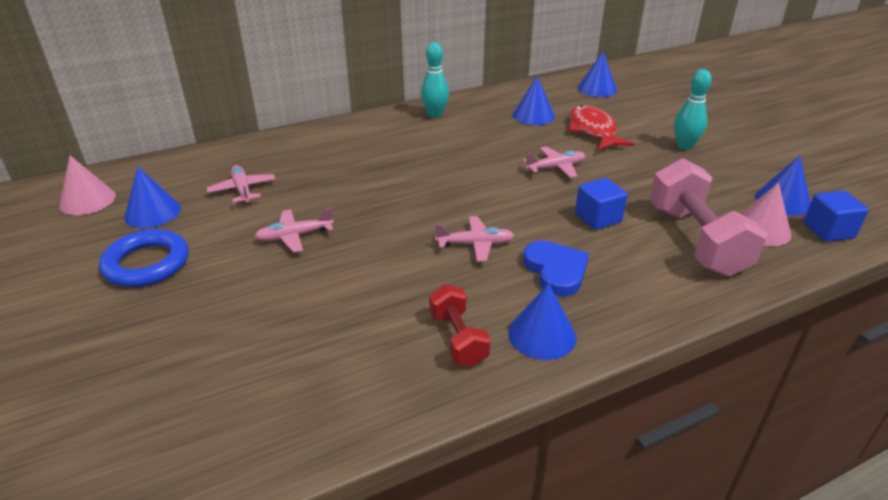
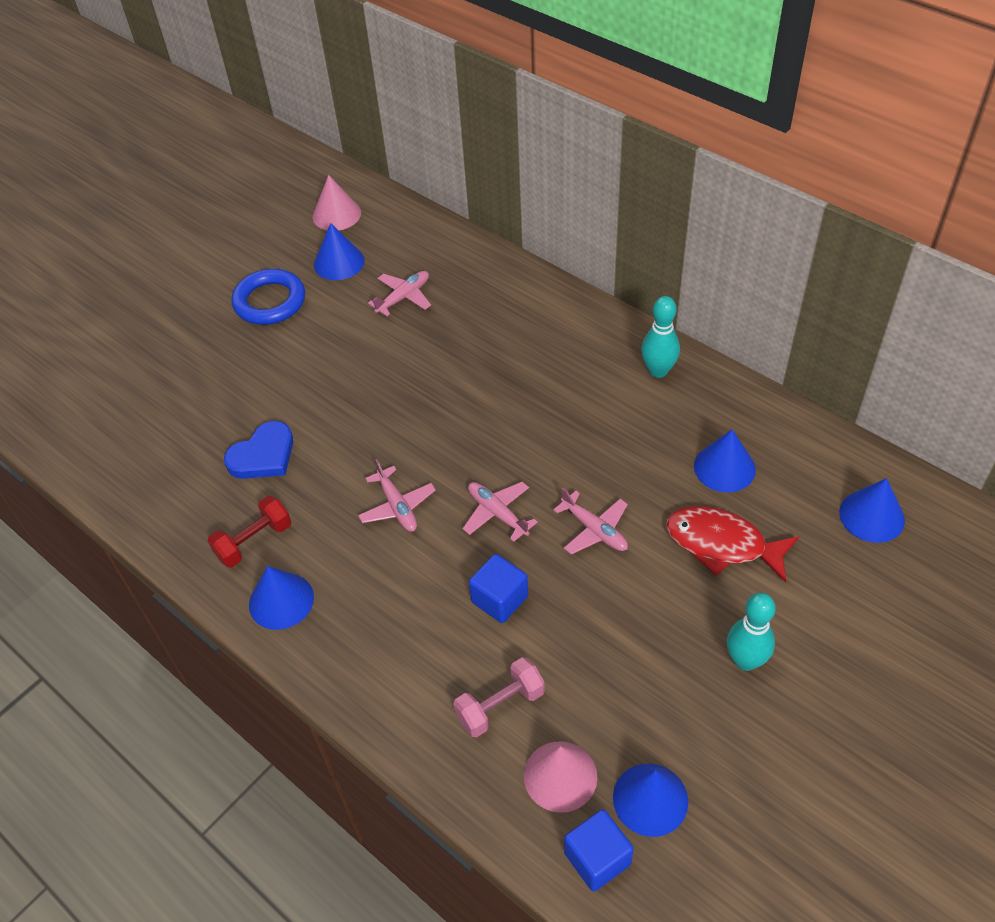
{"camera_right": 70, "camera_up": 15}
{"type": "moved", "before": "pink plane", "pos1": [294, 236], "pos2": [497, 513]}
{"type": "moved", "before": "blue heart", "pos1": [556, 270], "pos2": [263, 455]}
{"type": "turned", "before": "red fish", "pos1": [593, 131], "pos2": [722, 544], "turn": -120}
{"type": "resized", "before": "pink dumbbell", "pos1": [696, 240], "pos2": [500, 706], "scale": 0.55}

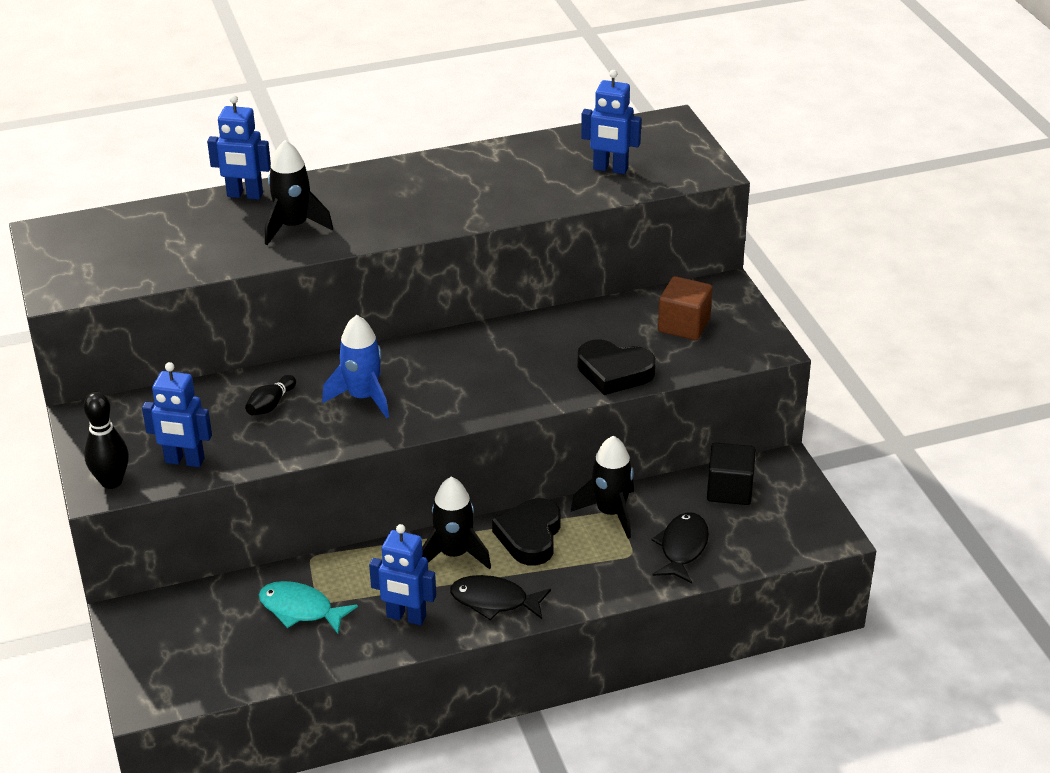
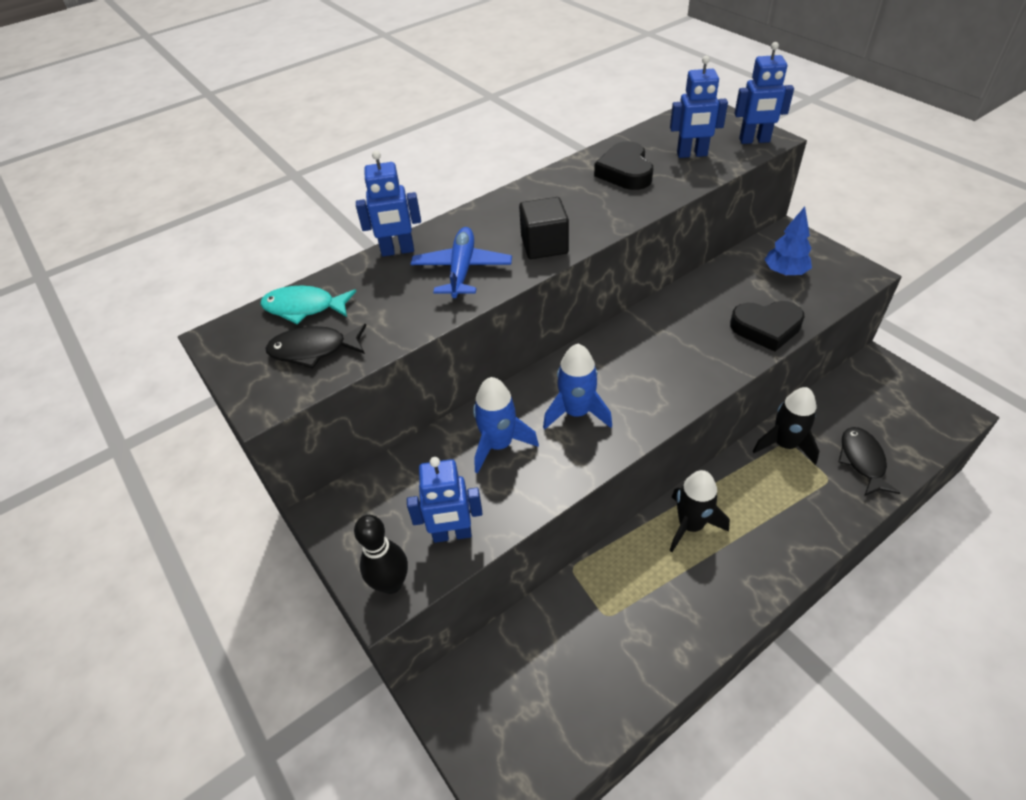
{"camera_right": -15, "camera_up": 10}
{"type": "replaced", "before": "black bowling pin", "after": "blue rocket", "pos1": [271, 405], "pos2": [499, 445]}
{"type": "moved", "before": "turquoise fish", "pos1": [300, 609], "pos2": [304, 307]}
{"type": "replaced", "before": "black rocket", "after": "blue plane", "pos1": [293, 226], "pos2": [462, 269]}
{"type": "moved", "before": "blue robot", "pos1": [406, 617], "pos2": [754, 140]}
{"type": "moved", "before": "black fish", "pos1": [494, 601], "pos2": [313, 350]}
{"type": "moved", "before": "black heart", "pos1": [530, 536], "pos2": [625, 172]}
{"type": "replaced", "before": "brown cube", "after": "blue tree", "pos1": [684, 325], "pos2": [785, 272]}
{"type": "moved", "before": "black cube", "pos1": [729, 490], "pos2": [544, 245]}

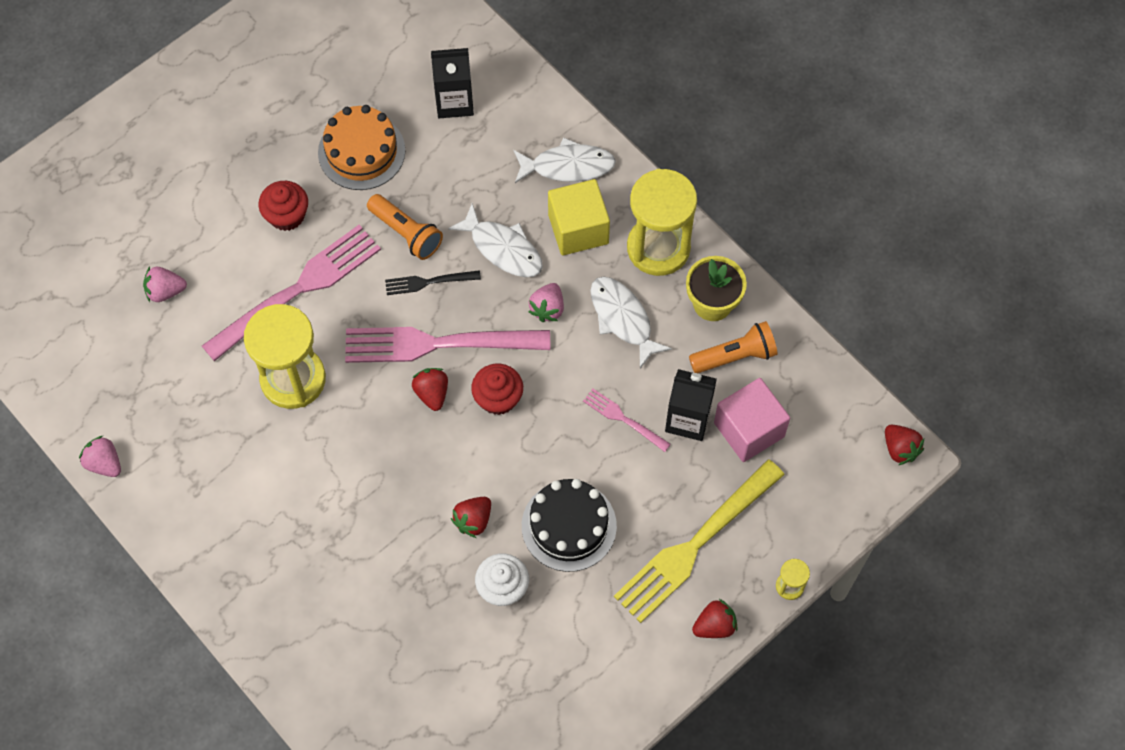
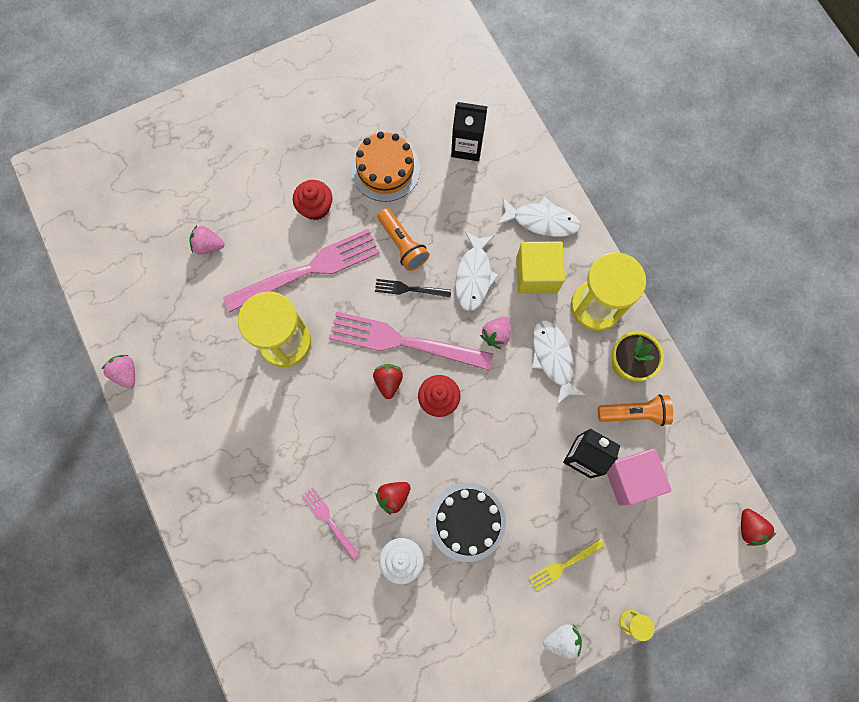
{"camera_right": 15, "camera_up": 10}
{"type": "turned", "before": "white fish", "pos1": [503, 248], "pos2": [474, 276], "turn": 45}
{"type": "moved", "before": "pink fork", "pos1": [623, 419], "pos2": [329, 521]}
{"type": "resized", "before": "yellow fork", "pos1": [696, 544], "pos2": [564, 565], "scale": 0.47}
{"type": "recoloured", "before": "red strawberry", "after": "white strawberry", "pos1": [714, 626], "pos2": [562, 639]}

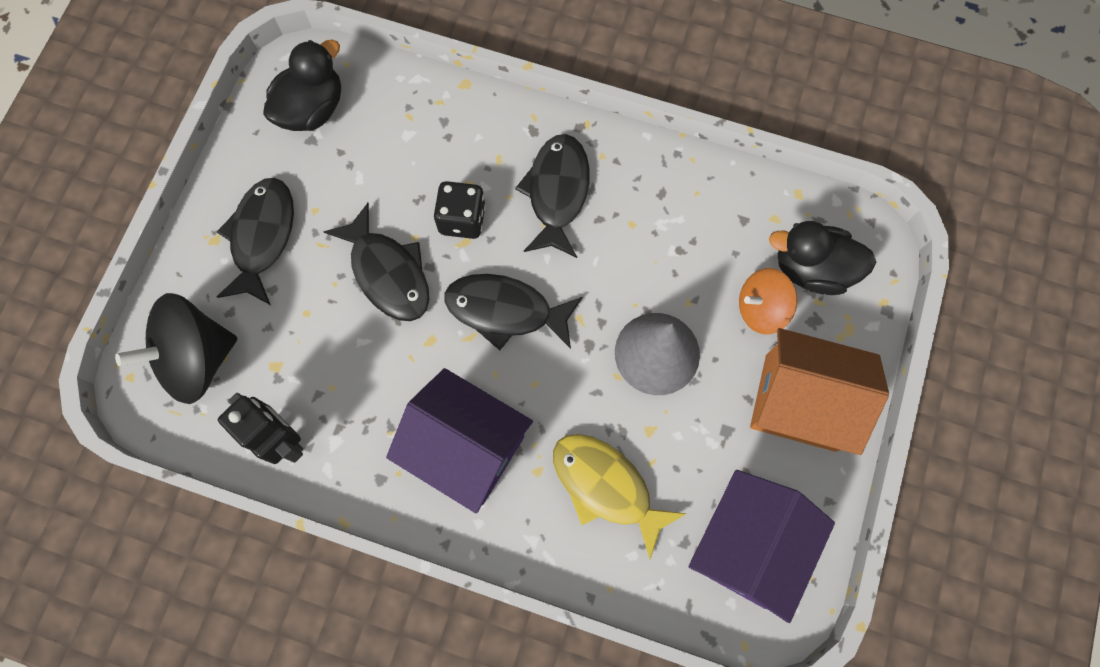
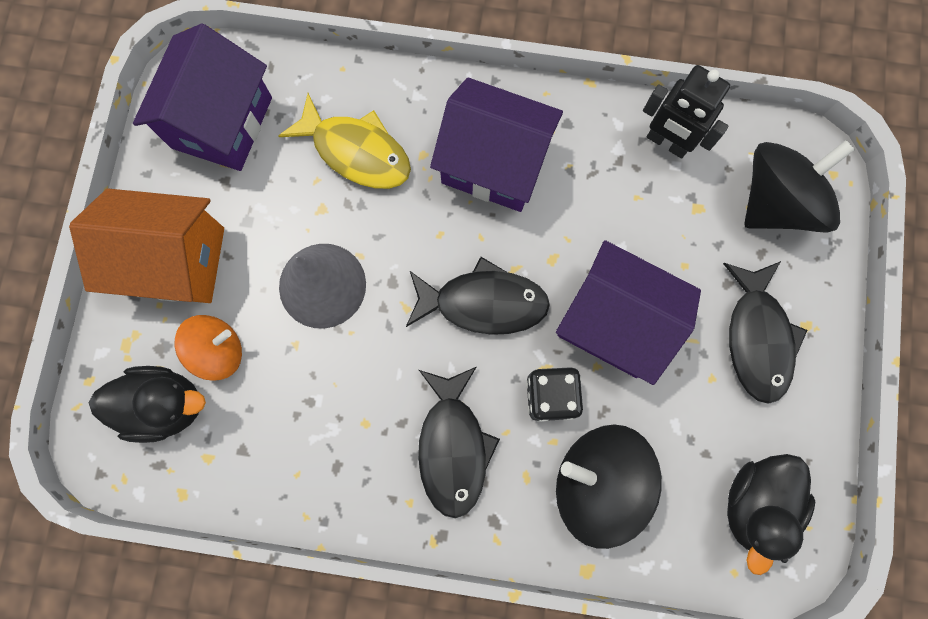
{"camera_right": 170, "camera_up": 5}
{"type": "replaced", "before": "black fish", "after": "purple house", "pos1": [388, 273], "pos2": [614, 322]}
{"type": "added", "after": "black spinning top", "pos2": [597, 481]}

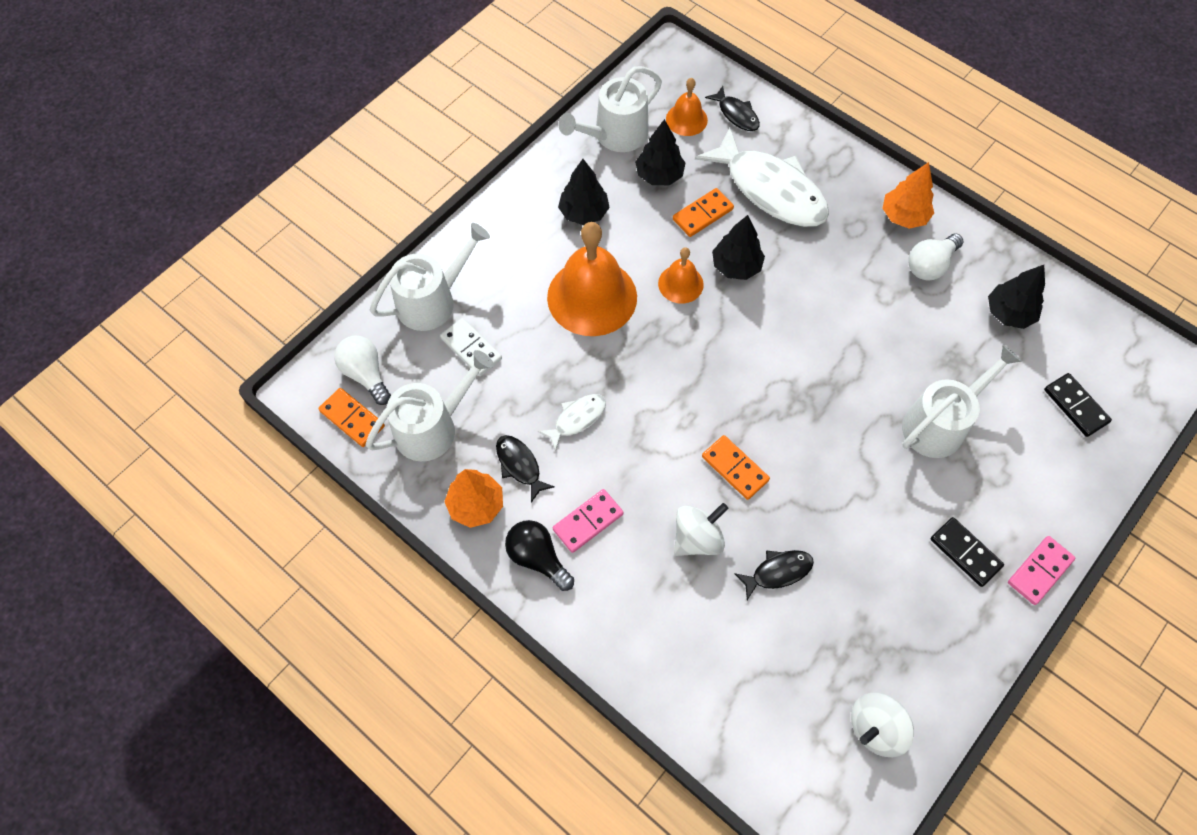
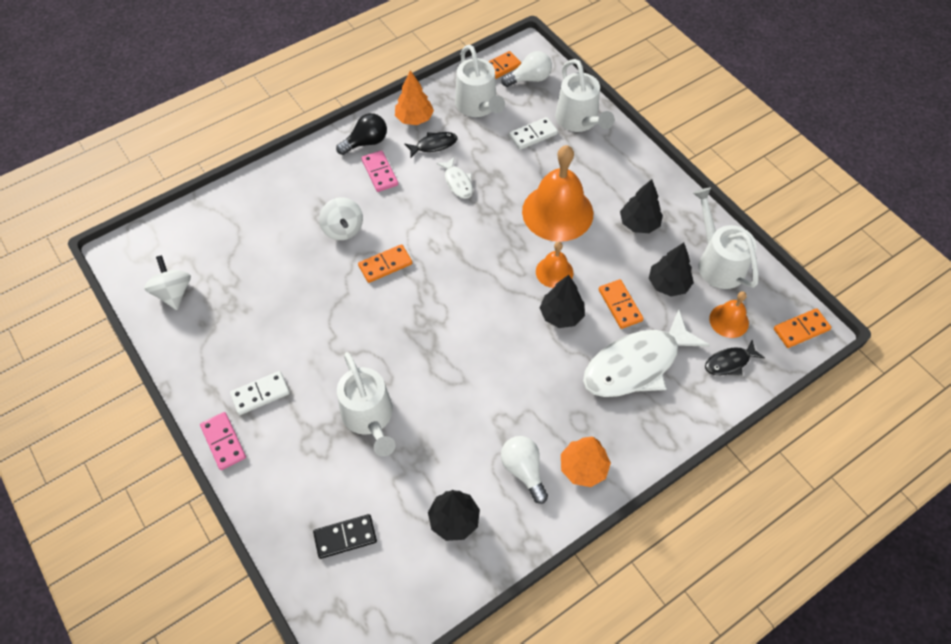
{"camera_right": 105, "camera_up": -5}
{"type": "removed", "before": "black fish", "pos1": [778, 572]}
{"type": "recoloured", "before": "black domino", "after": "white domino", "pos1": [965, 553], "pos2": [260, 394]}
{"type": "added", "after": "orange domino", "pos2": [801, 329]}

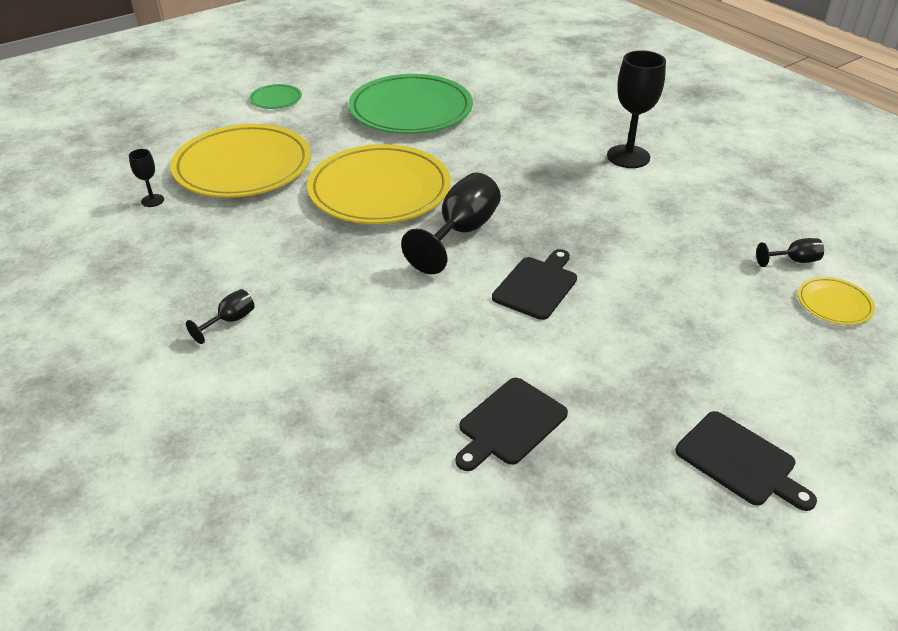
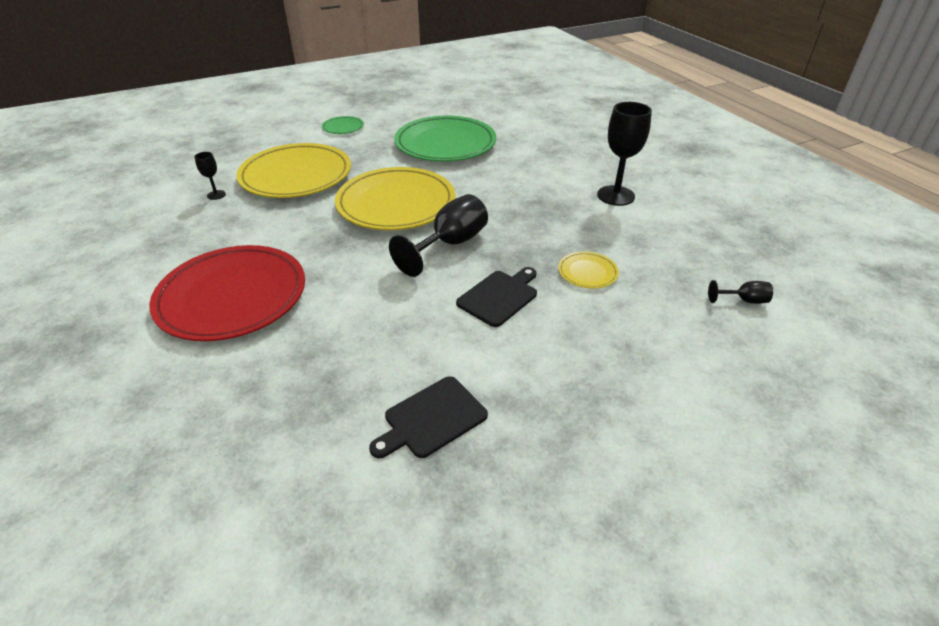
{"camera_right": 10, "camera_up": 0}
{"type": "replaced", "before": "black goblet", "after": "red plate", "pos1": [230, 321], "pos2": [232, 296]}
{"type": "removed", "before": "black cutting board", "pos1": [740, 461]}
{"type": "moved", "before": "yellow plate", "pos1": [834, 304], "pos2": [587, 272]}

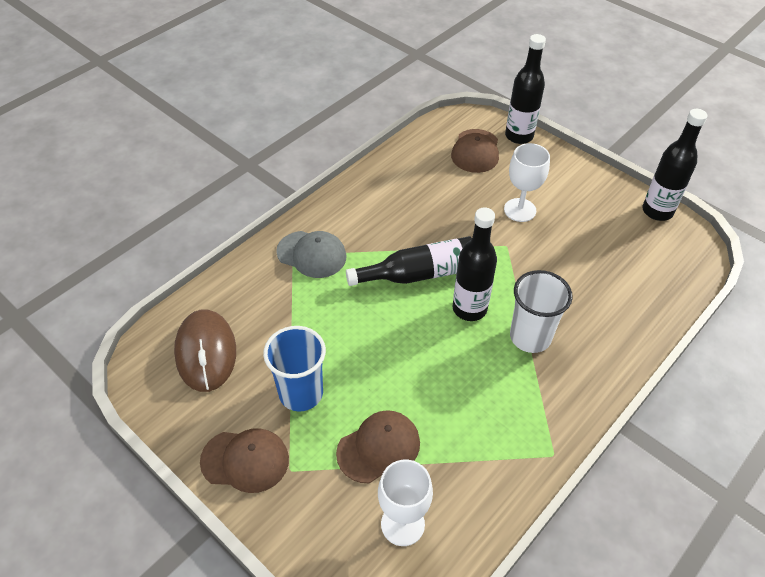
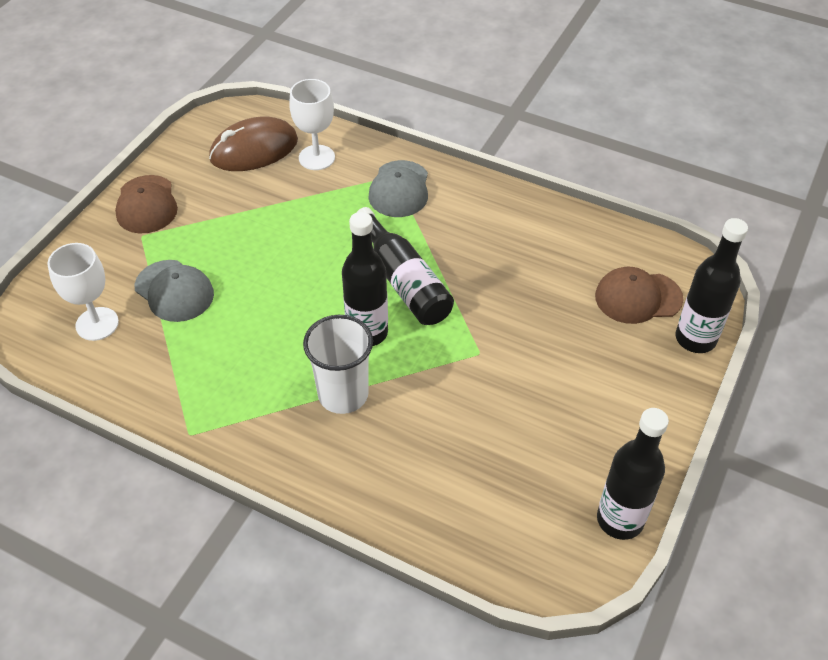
{"camera_right": 75, "camera_up": 0}
{"type": "removed", "before": "blue cup", "pos1": [301, 393]}
{"type": "recoloured", "before": "brown cap", "after": "grey cap", "pos1": [379, 447], "pos2": [174, 291]}
{"type": "moved", "before": "white goblet", "pos1": [520, 210], "pos2": [316, 157]}

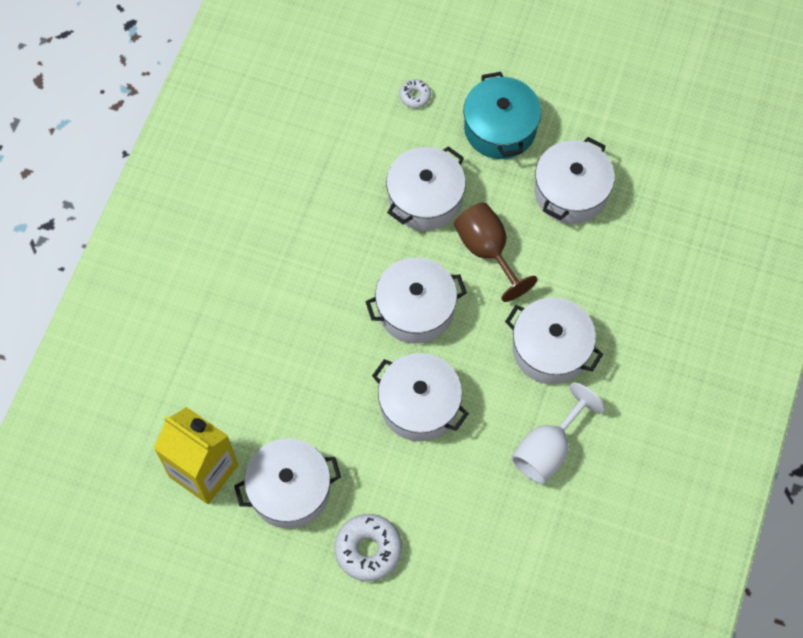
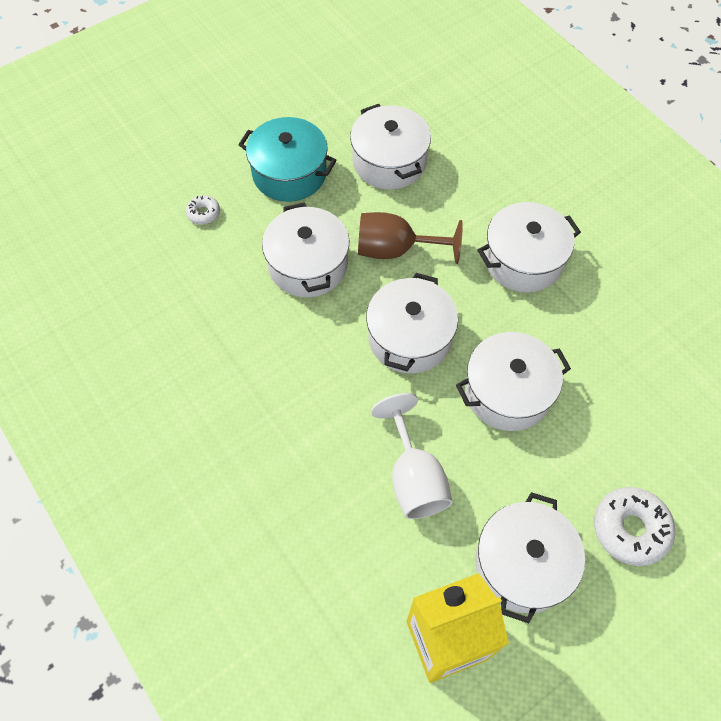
{"camera_right": -55, "camera_up": -5}
{"type": "moved", "before": "white goblet", "pos1": [548, 449], "pos2": [413, 477]}

